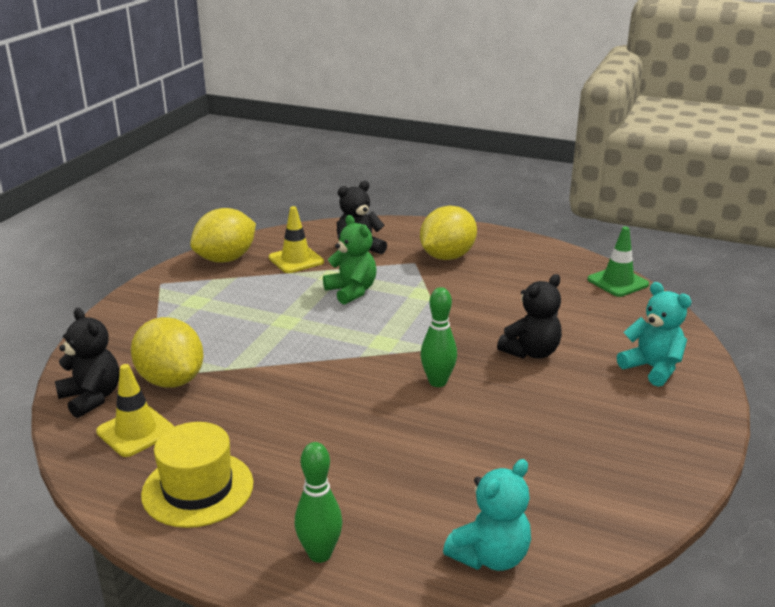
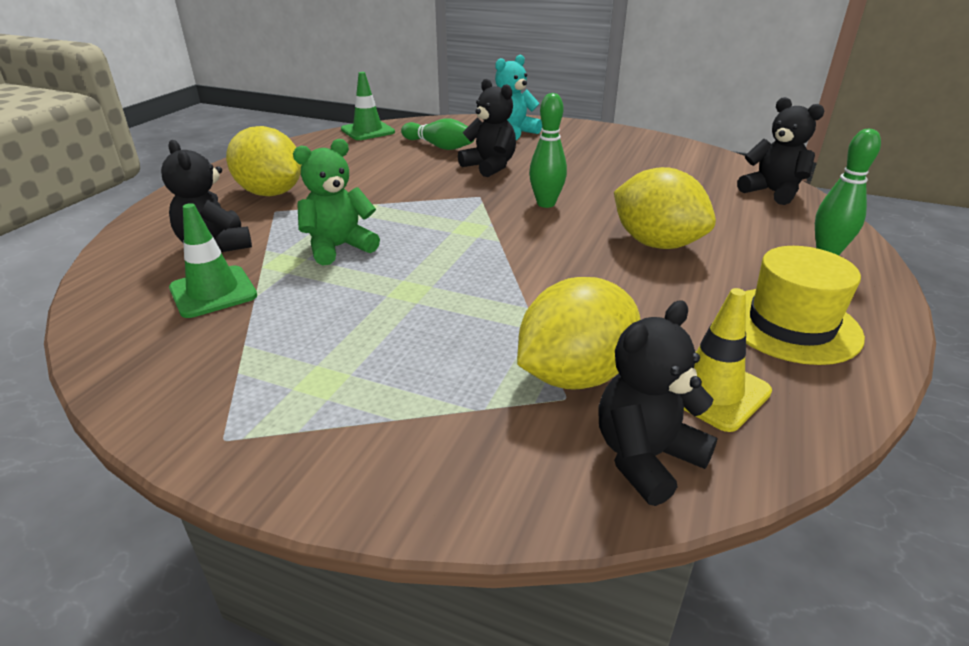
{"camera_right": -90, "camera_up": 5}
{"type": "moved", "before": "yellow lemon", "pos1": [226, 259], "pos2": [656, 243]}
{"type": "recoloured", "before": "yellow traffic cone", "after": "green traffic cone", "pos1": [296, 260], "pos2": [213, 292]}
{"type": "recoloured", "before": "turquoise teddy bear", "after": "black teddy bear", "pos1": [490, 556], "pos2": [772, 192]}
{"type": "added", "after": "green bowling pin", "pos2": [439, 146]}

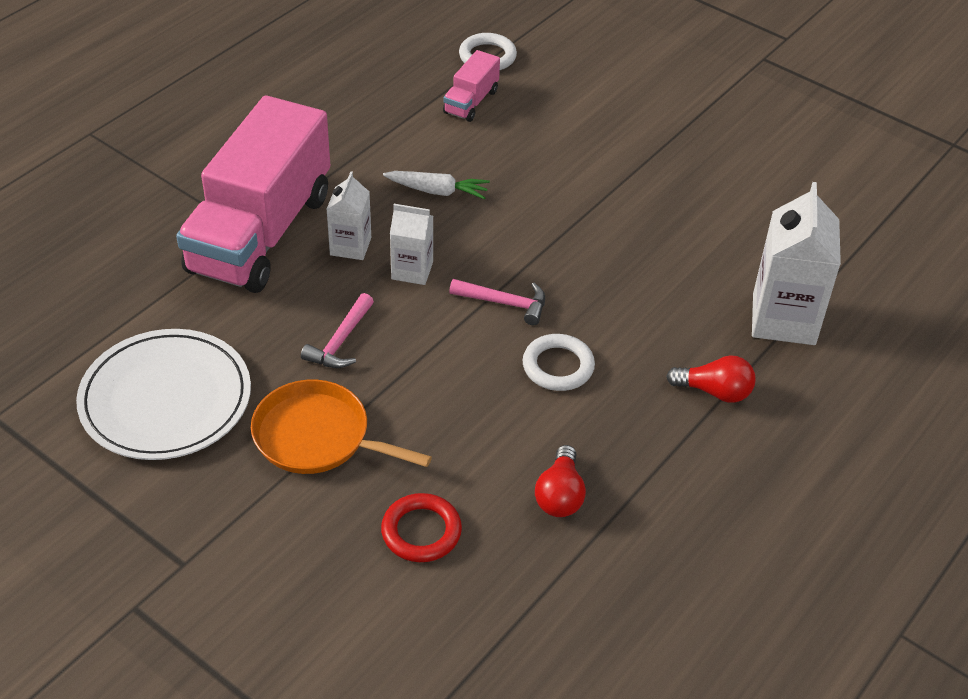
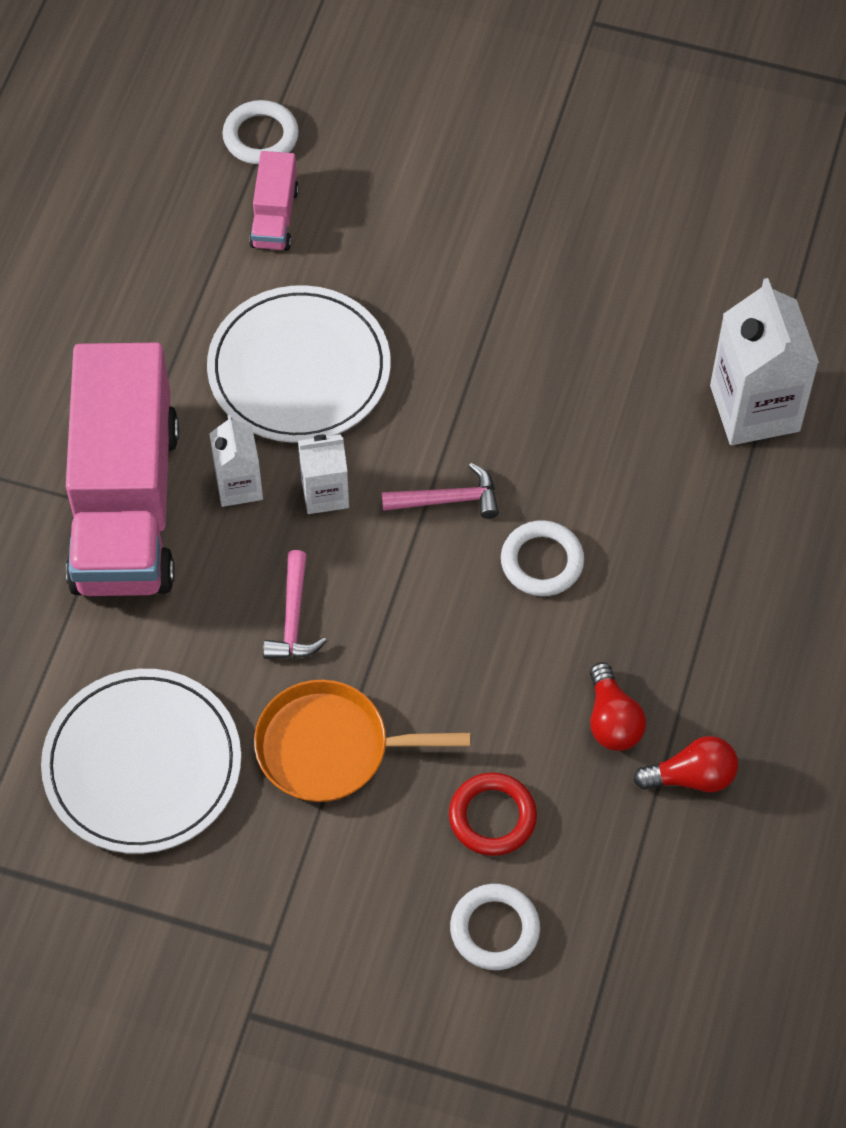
{"camera_right": -20, "camera_up": 15}
{"type": "replaced", "before": "white carrot", "after": "white plate", "pos1": [437, 191], "pos2": [299, 369]}
{"type": "moved", "before": "red light bulb", "pos1": [715, 391], "pos2": [691, 776]}
{"type": "added", "after": "white ring", "pos2": [494, 929]}

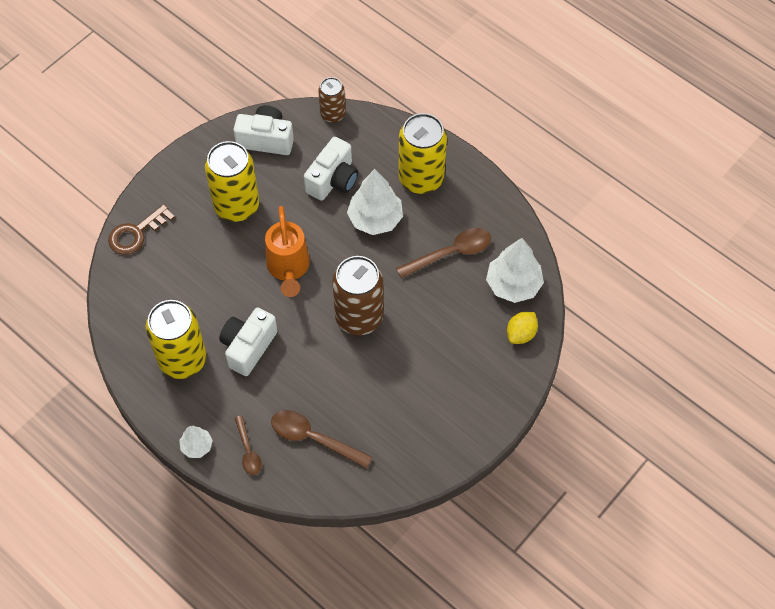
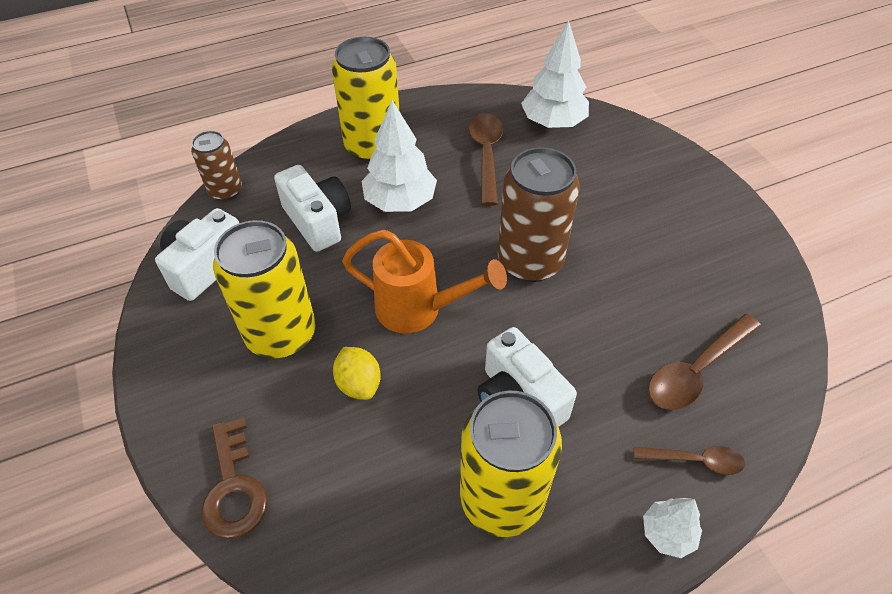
{"camera_right": -65, "camera_up": -10}
{"type": "moved", "before": "yellow lemon", "pos1": [521, 334], "pos2": [359, 384]}

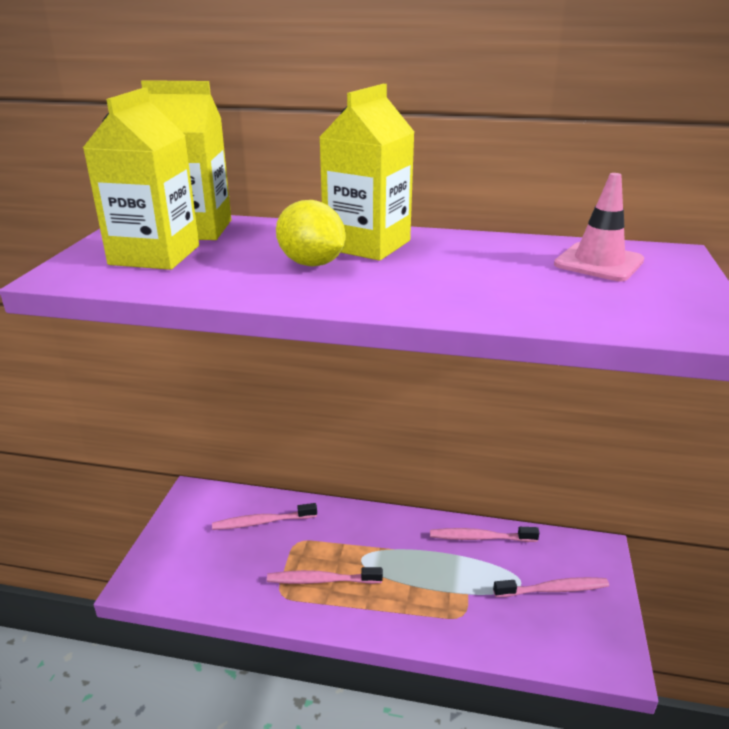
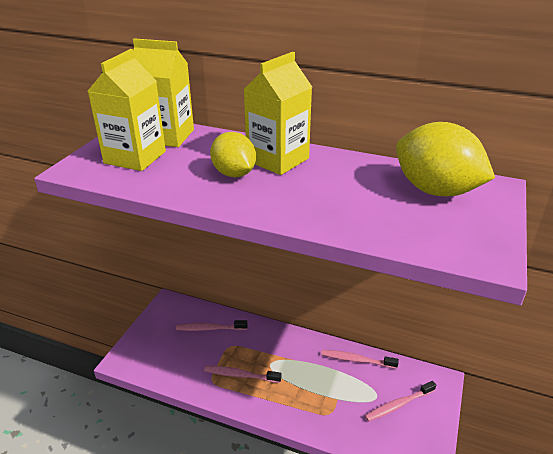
{"camera_right": 10, "camera_up": 5}
{"type": "turned", "before": "pink toothbrush", "pos1": [553, 589], "pos2": [398, 405], "turn": 150}
{"type": "replaced", "before": "pink traffic cone", "after": "yellow lemon", "pos1": [598, 263], "pos2": [435, 190]}

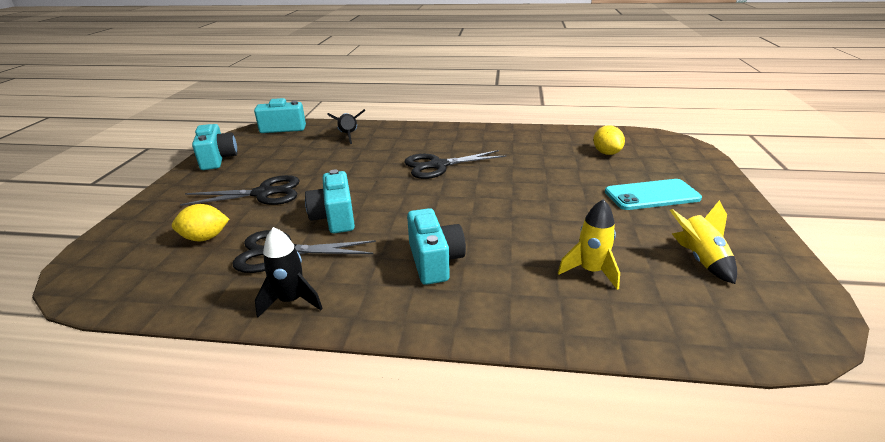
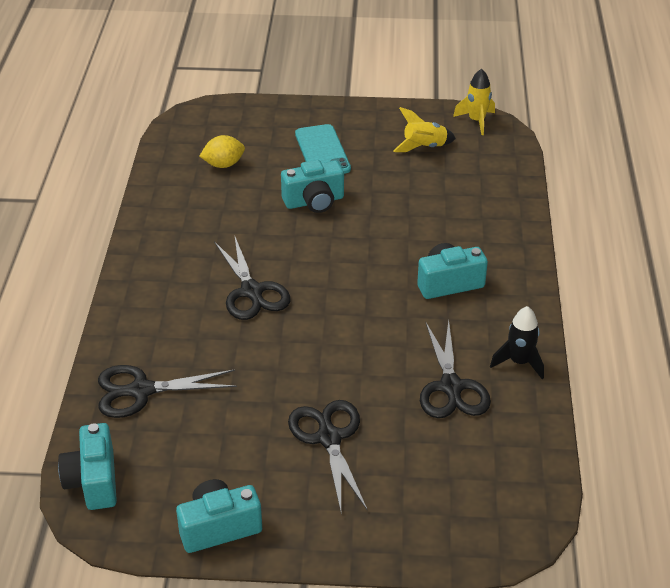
{"camera_right": -95, "camera_up": 10}
{"type": "removed", "before": "yellow lemon", "pos1": [205, 238]}
{"type": "moved", "before": "turquoise camera", "pos1": [335, 217], "pos2": [314, 201]}
{"type": "replaced", "before": "black rocket", "after": "black scissors", "pos1": [348, 136], "pos2": [141, 391]}
{"type": "moved", "before": "yellow rocket", "pos1": [590, 271], "pos2": [476, 121]}

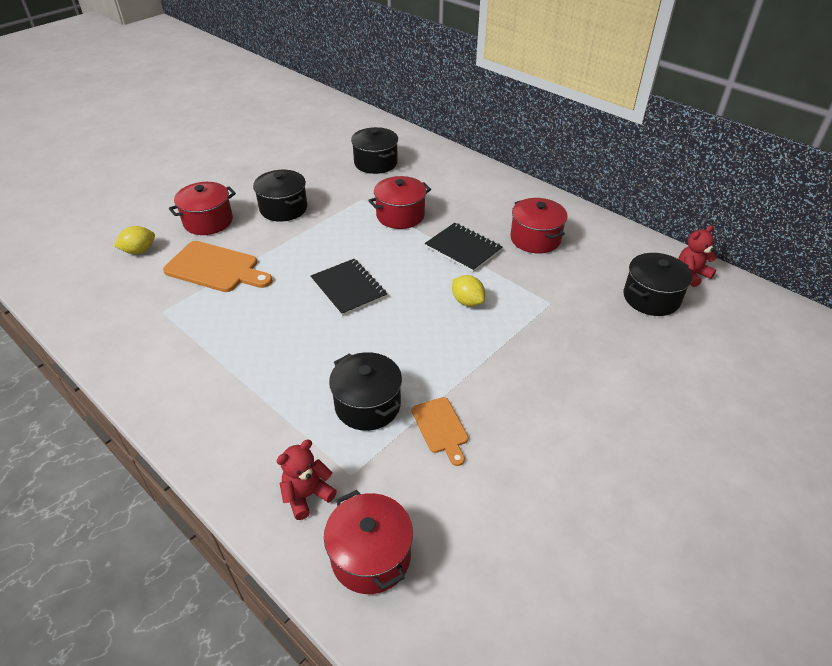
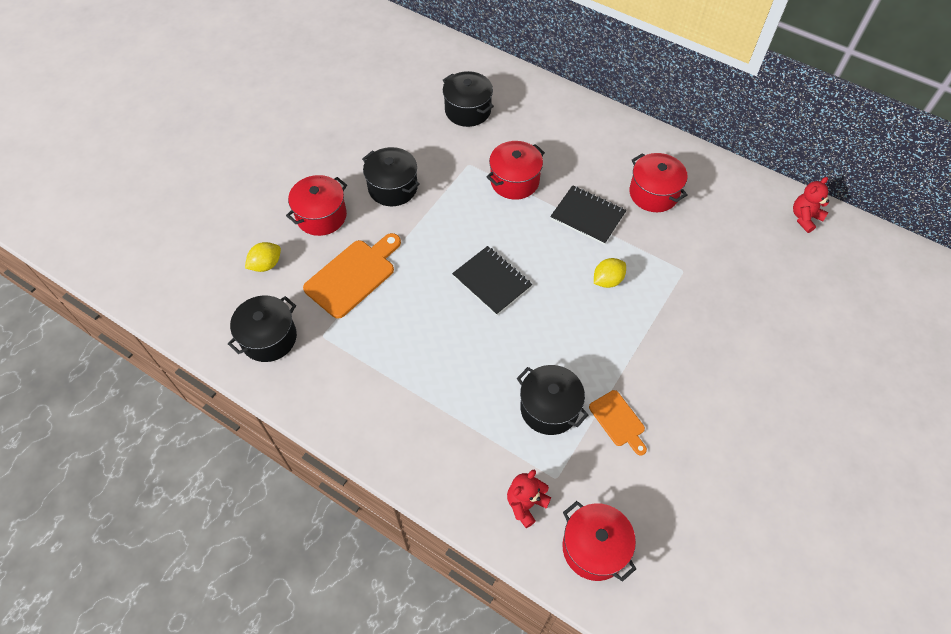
{"camera_right": -10, "camera_up": 15}
{"type": "turned", "before": "orange cutting board", "pos1": [215, 268], "pos2": [353, 275], "turn": -60}
{"type": "turned", "before": "yellow lemon", "pos1": [467, 301], "pos2": [607, 280], "turn": -75}
{"type": "moved", "before": "black pot", "pos1": [651, 298], "pos2": [269, 338]}

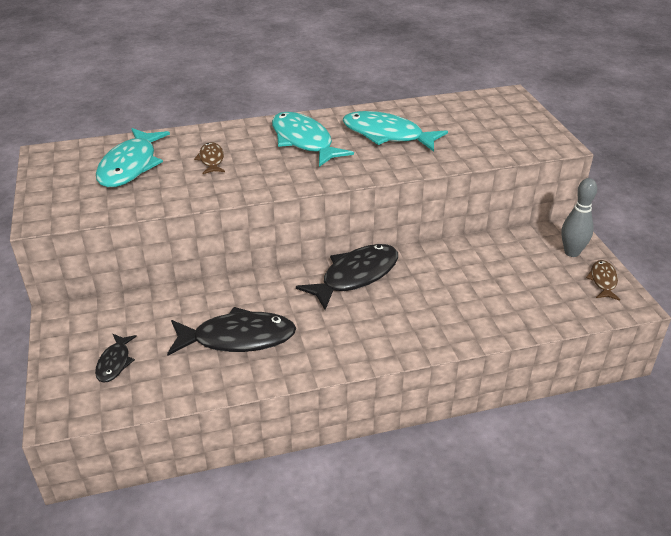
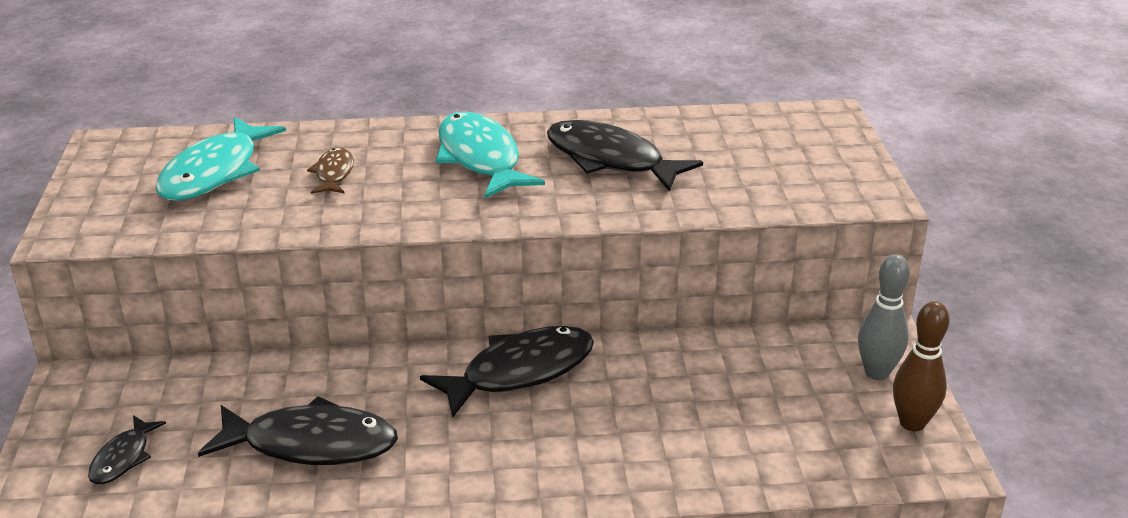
{"camera_right": 10, "camera_up": -5}
{"type": "recoloured", "before": "turquoise fish", "after": "black fish", "pos1": [387, 135], "pos2": [610, 160]}
{"type": "replaced", "before": "brown fish", "after": "brown bowling pin", "pos1": [603, 281], "pos2": [912, 423]}

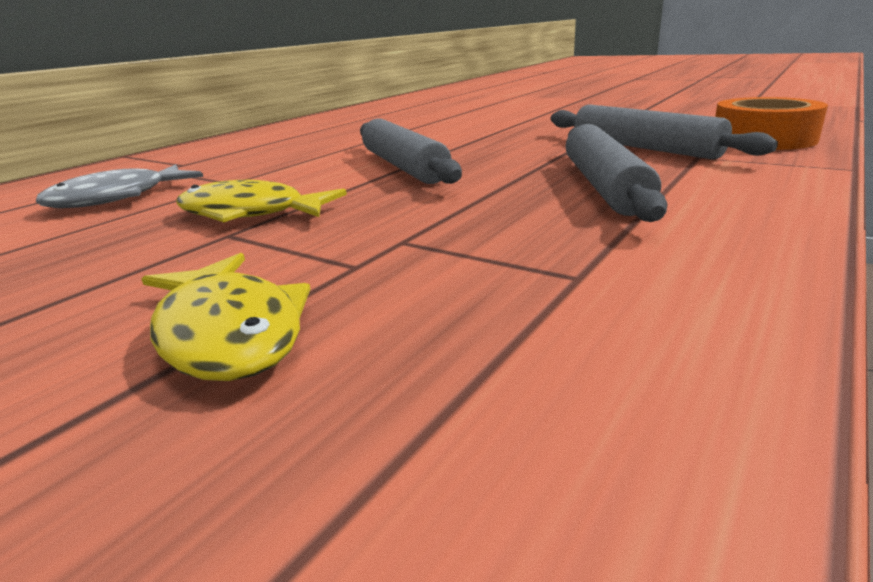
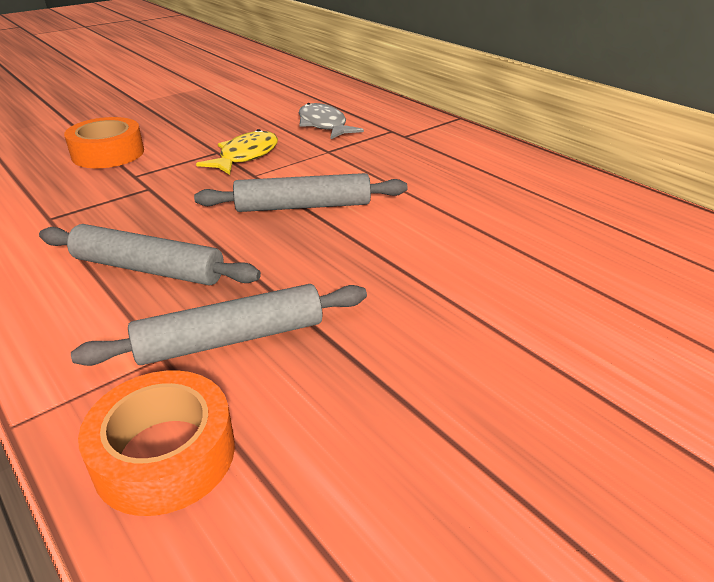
{"camera_right": 105, "camera_up": 10}
{"type": "replaced", "before": "yellow fish", "after": "orange tape", "pos1": [229, 332], "pos2": [108, 153]}

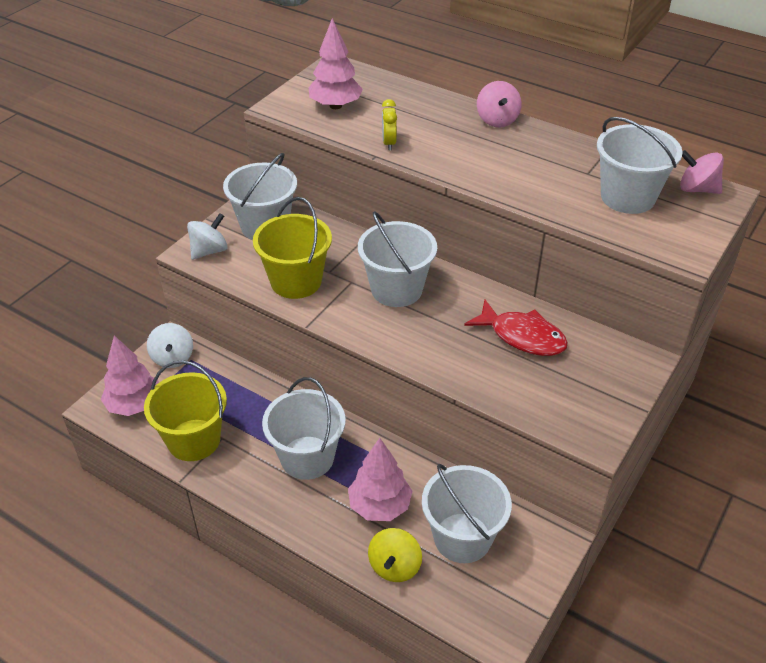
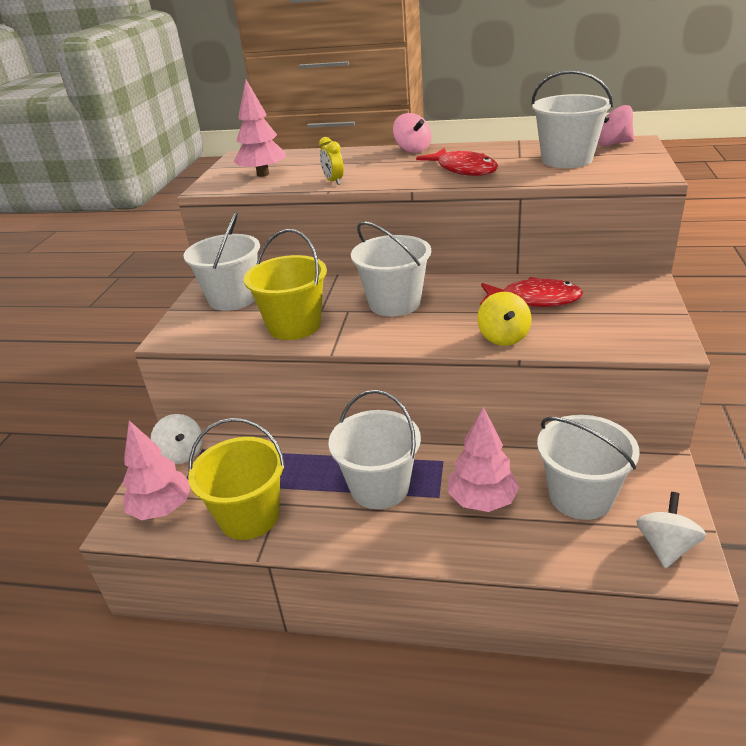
{"camera_right": -20, "camera_up": -10}
{"type": "moved", "before": "white spinning top", "pos1": [209, 251], "pos2": [666, 547]}
{"type": "moved", "before": "yellow spinning top", "pos1": [394, 566], "pos2": [503, 337]}
{"type": "added", "after": "red fish", "pos2": [463, 169]}

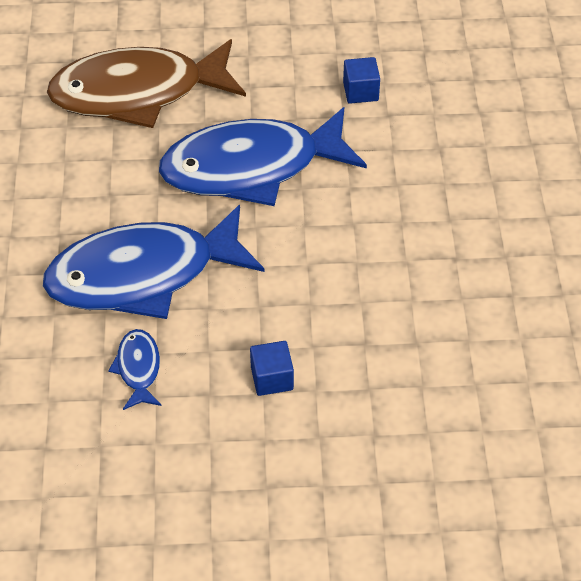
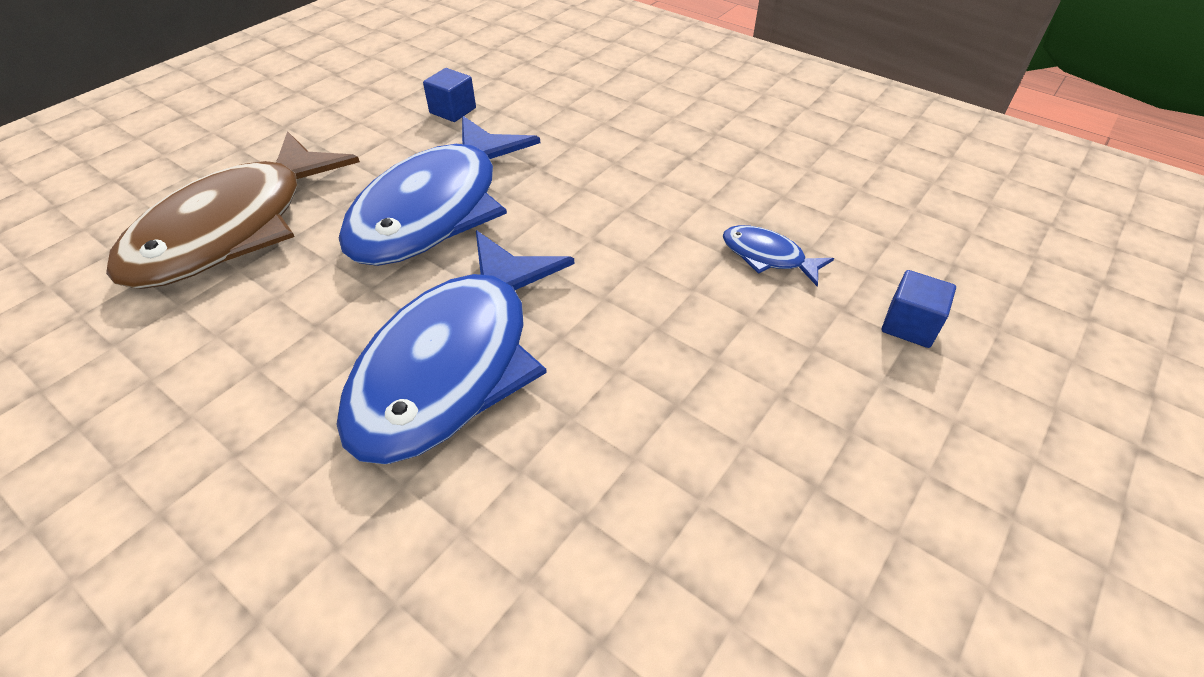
{"camera_right": -50, "camera_up": -5}
{"type": "moved", "before": "blue fish", "pos1": [138, 368], "pos2": [767, 256]}
{"type": "moved", "before": "blue cube", "pos1": [272, 378], "pos2": [909, 325]}

